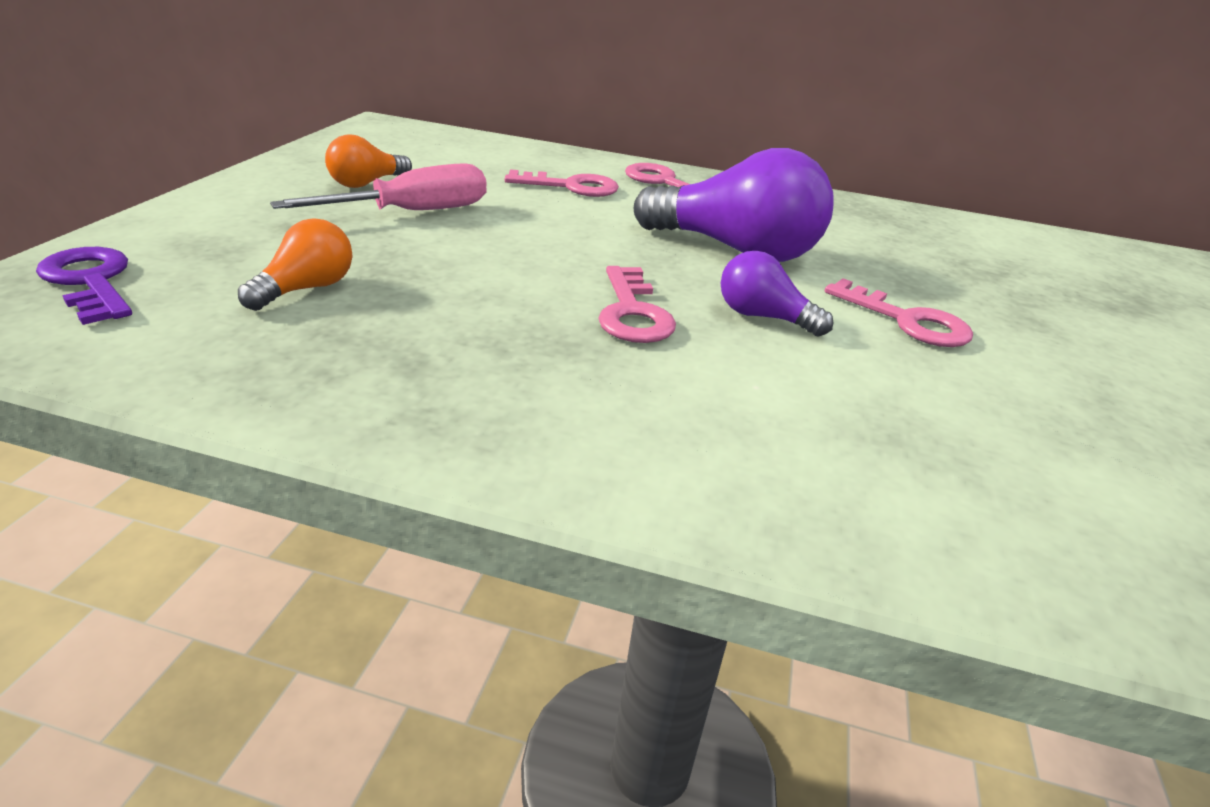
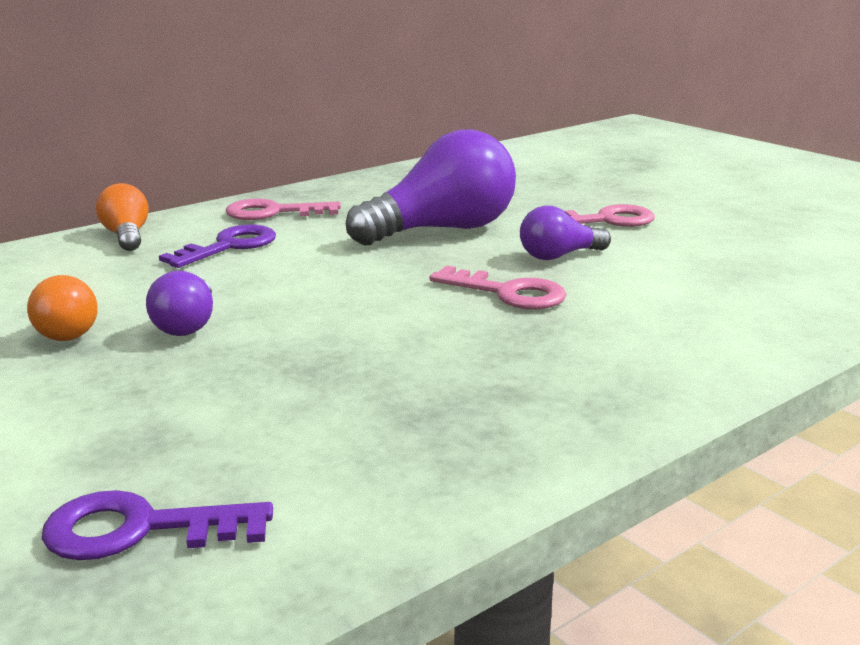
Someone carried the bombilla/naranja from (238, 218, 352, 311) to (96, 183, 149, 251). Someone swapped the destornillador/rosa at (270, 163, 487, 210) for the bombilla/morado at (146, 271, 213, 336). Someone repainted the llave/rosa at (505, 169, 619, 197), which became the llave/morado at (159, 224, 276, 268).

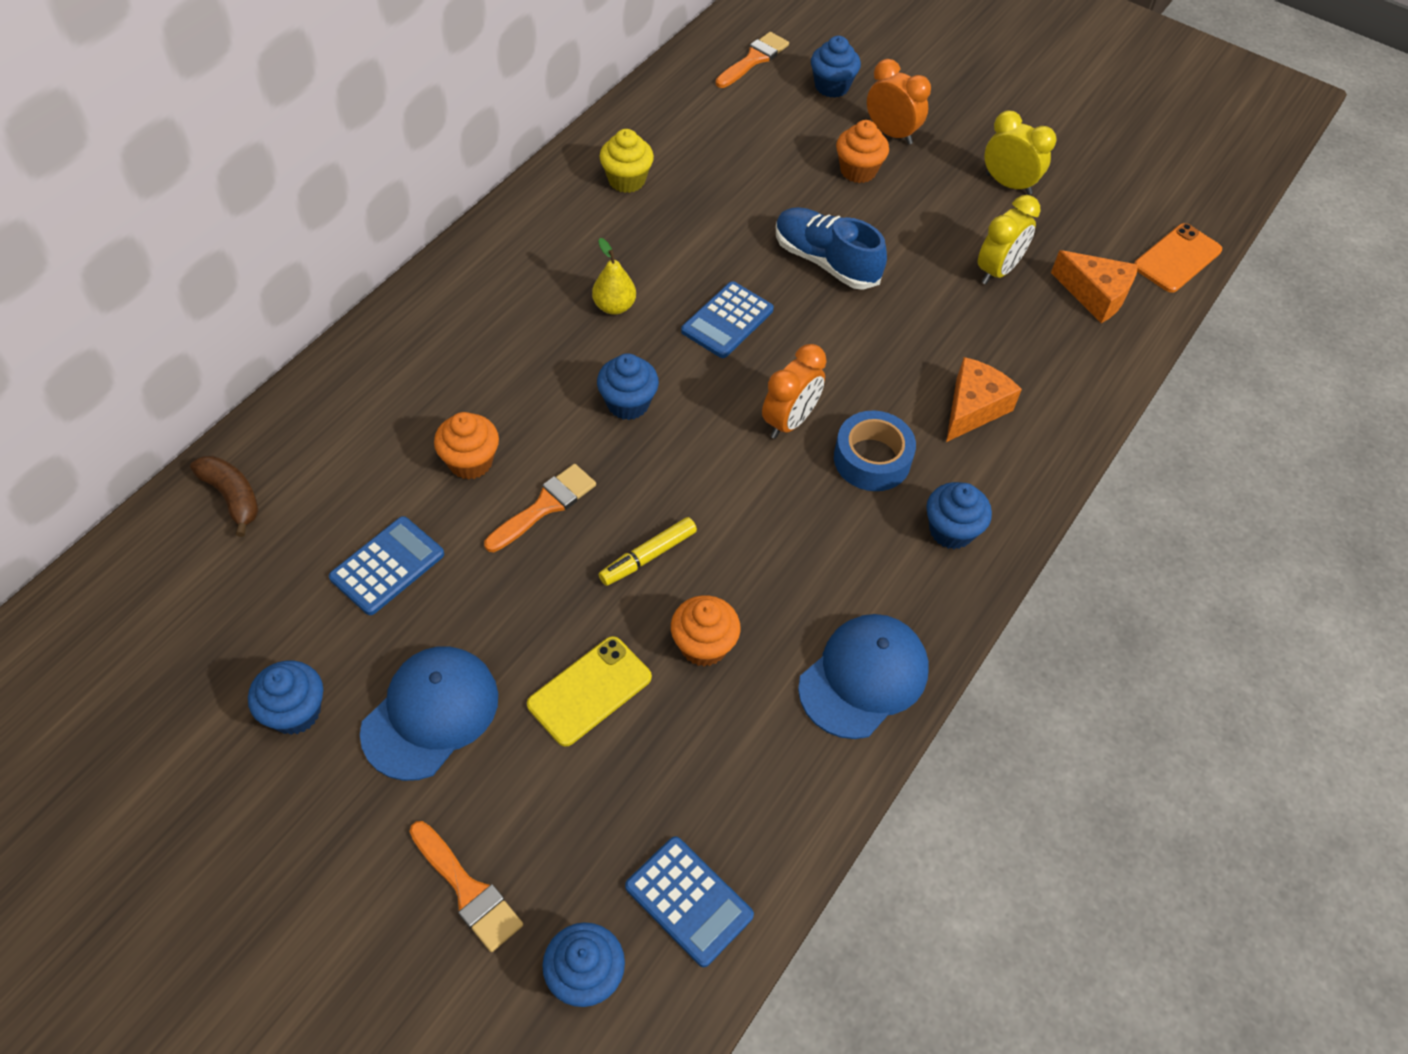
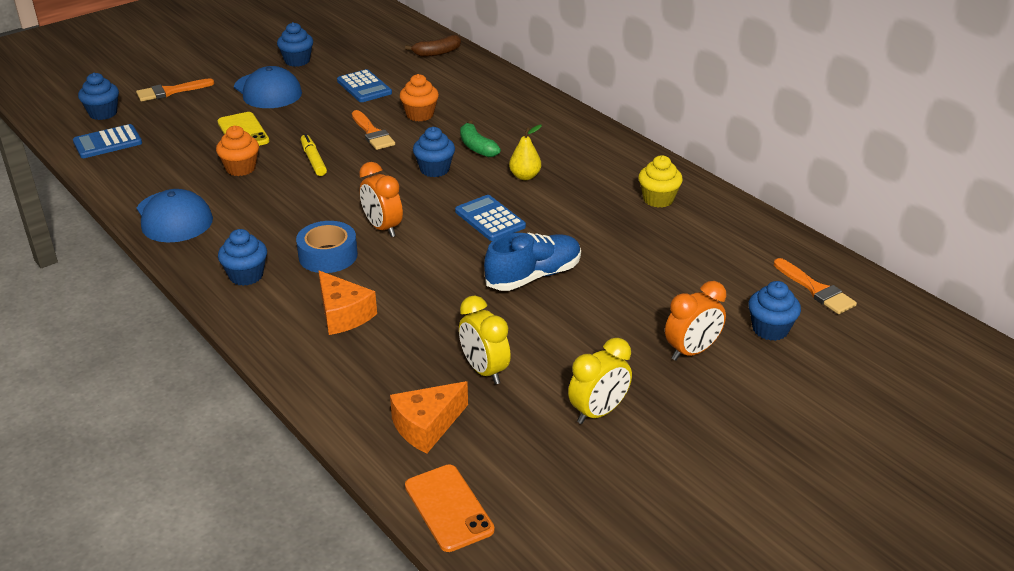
Someone put down the plátano/verde at (460, 121, 501, 157). Someone took away the magdalena/naranja at (836, 120, 889, 183).

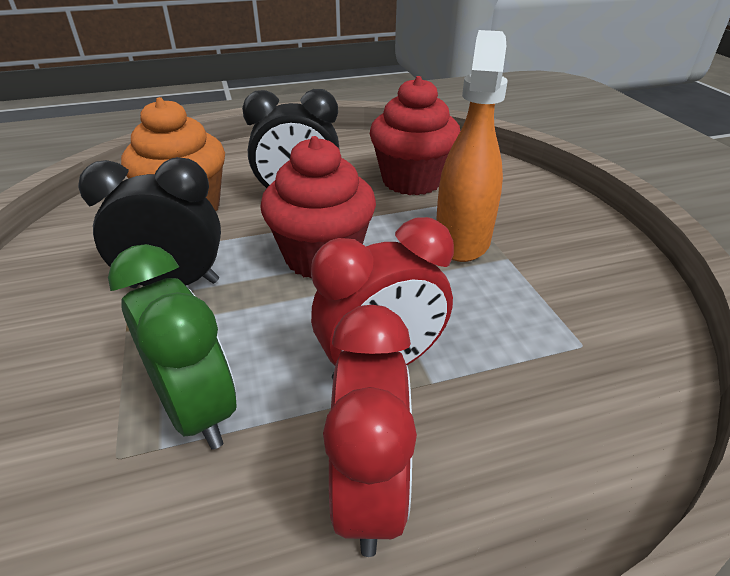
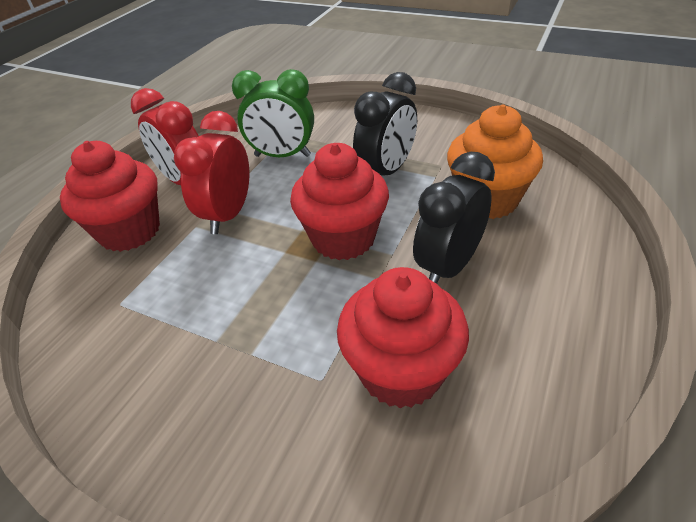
Someone put down the magdalena/rojo at (60, 141, 160, 252). Someone took away the pulverizador/naranja at (436, 30, 508, 262).

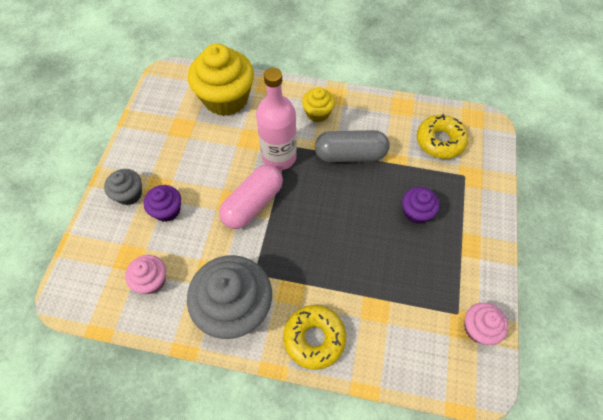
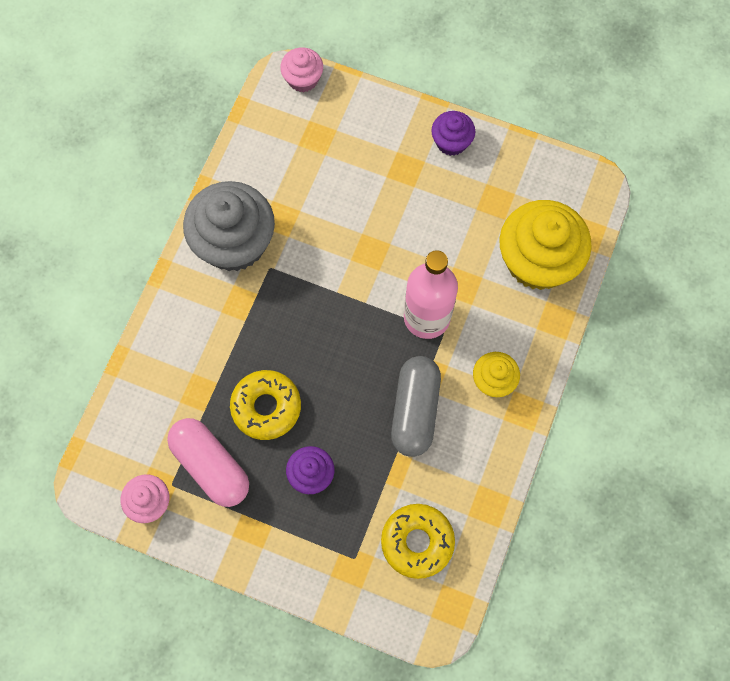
Someone carried the cápsula/rosa from (219, 165, 283, 229) to (167, 418, 249, 507). Someone carried the rosquilla/amarillo from (283, 305, 346, 370) to (230, 370, 301, 440). Someone carried the magdalena/rosa from (125, 255, 166, 294) to (280, 47, 323, 92). Someone carried the magdalena/morado from (144, 185, 181, 222) to (431, 111, 476, 156). Someone took away the magdalena/gris at (104, 169, 142, 205).

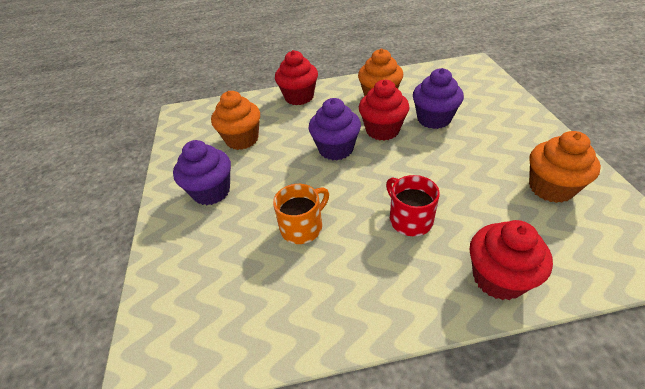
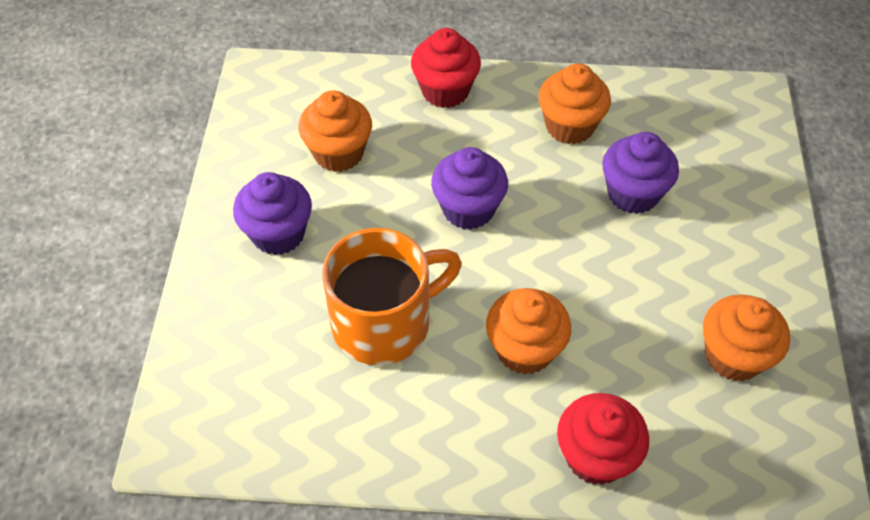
Someone scaled the taza/naranja at (273, 184, 329, 244) by 1.73. Someone swapped the taza/rojo at (386, 175, 440, 236) for the magdalena/naranja at (486, 288, 571, 375). Someone took away the magdalena/rojo at (359, 79, 410, 141).

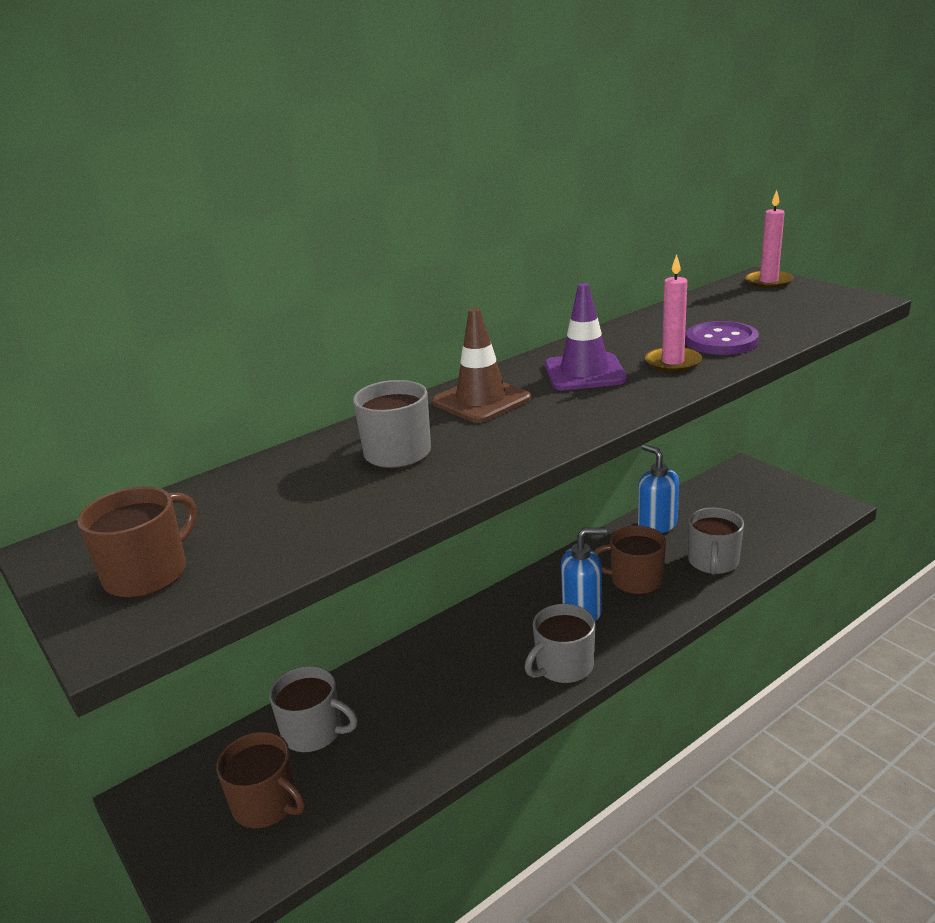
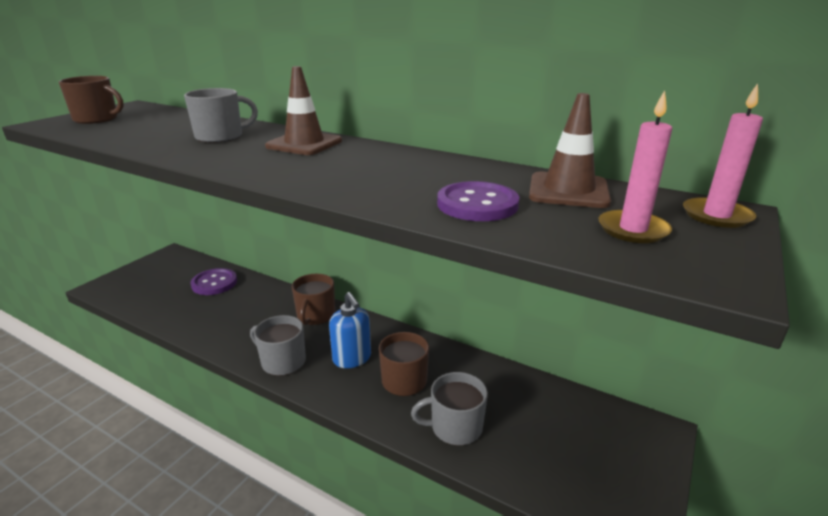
Someone swapped the taza/gris at (269, 666, 358, 753) for the botón/morado at (191, 268, 237, 295). Someone carried the taza/marrón from (216, 732, 306, 828) to (292, 274, 335, 325). Someone put down the cono de tráfico/marrón at (529, 93, 611, 208). Someone carried the vela/rosa from (645, 255, 702, 372) to (598, 90, 672, 243). Someone took away the cono de tráfico/morado at (545, 283, 627, 390). Someone took away the dispensador de jabón/azul at (638, 444, 679, 533).

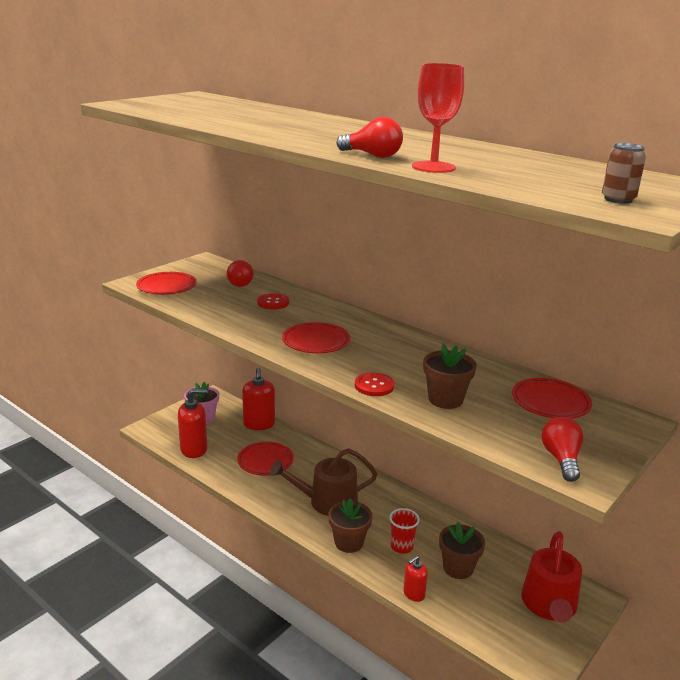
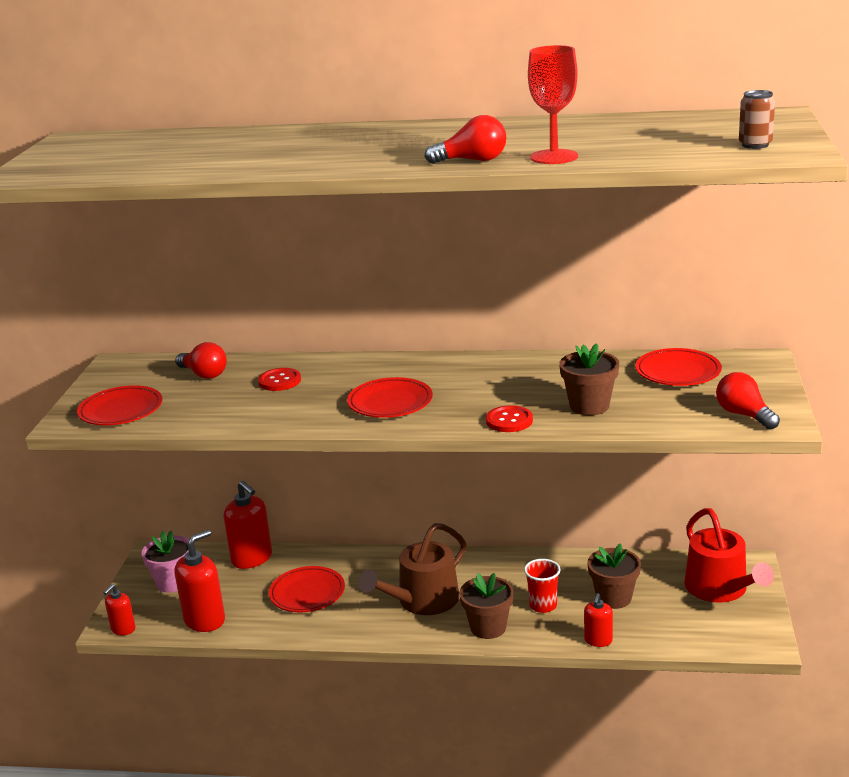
Someone put down the dispensador de jabón/rojo at (104, 584, 136, 636).

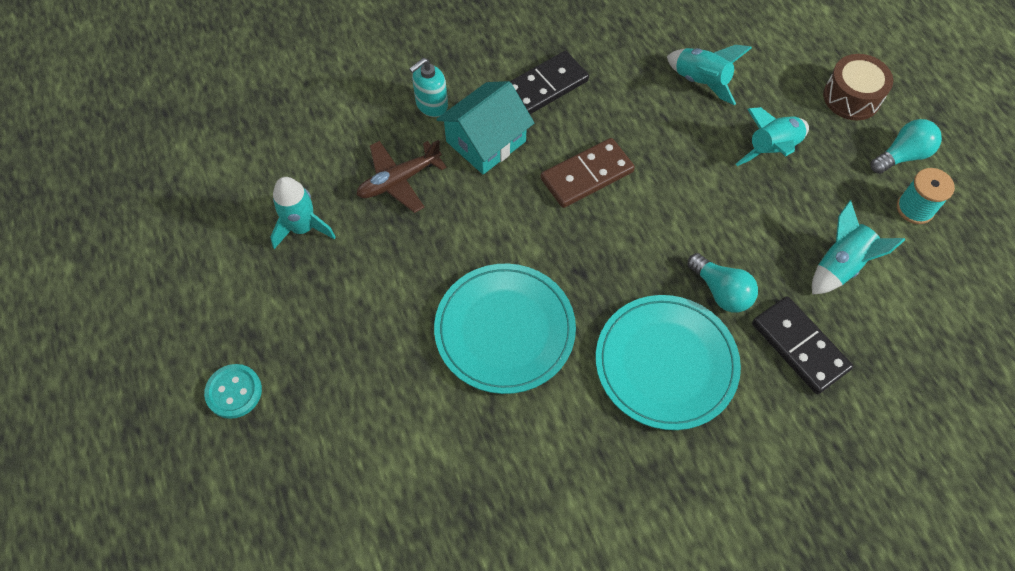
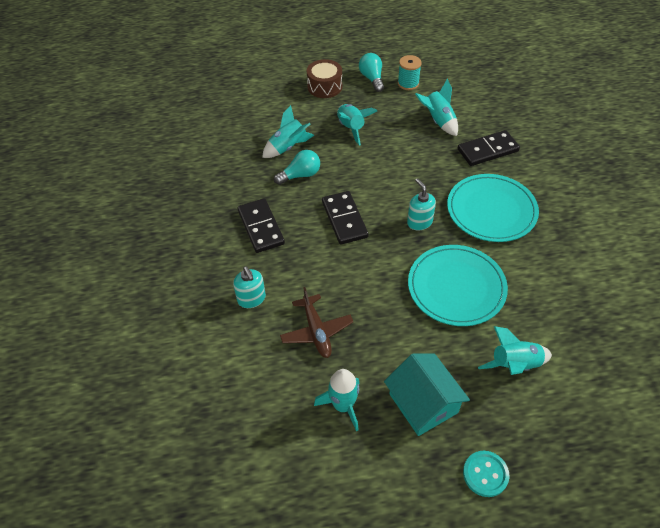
Someone carried the bombilla/turquesa from (688, 253, 758, 312) to (274, 150, 320, 185). Someone repainted the ficha de dominó/marrón at (541, 138, 635, 208), which became the ficha de dominó/negro at (322, 191, 368, 245). Someone carried the casa/turquesa from (436, 81, 534, 174) to (384, 354, 470, 436). Someone put down the dispensador de jabón/turquesa at (407, 178, 436, 230). Someone put down the cohete/turquesa at (478, 326, 552, 375).

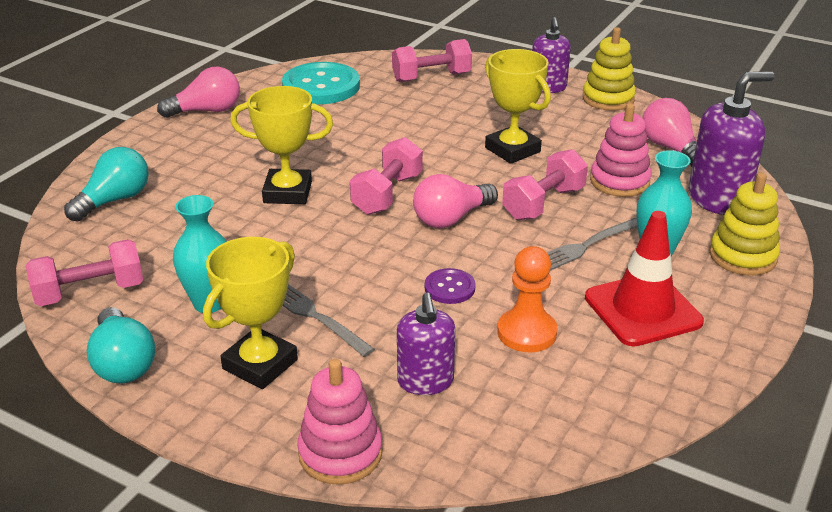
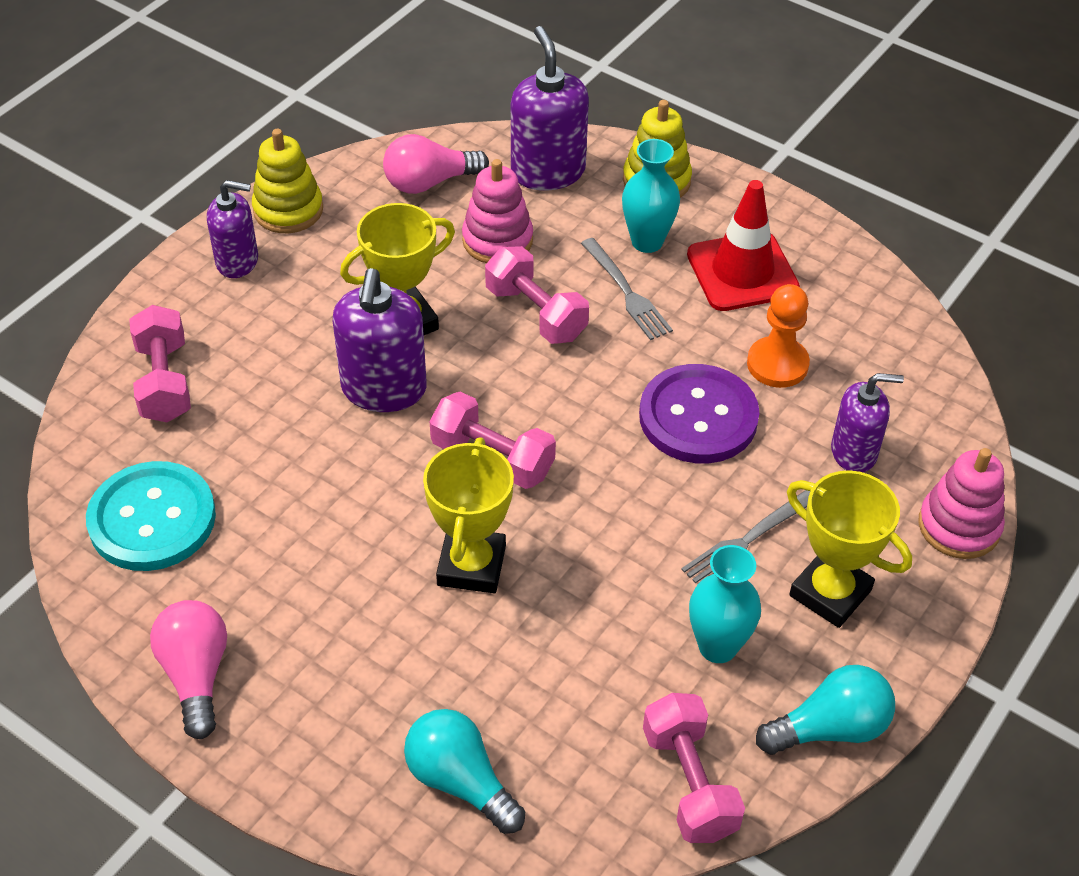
Someone put down the dispensador de jabón/morado at (333, 268, 427, 412). Someone scaled the botón/morado at (425, 268, 476, 304) by 2.07. Someone took away the bombilla/rosa at (413, 174, 498, 228).

